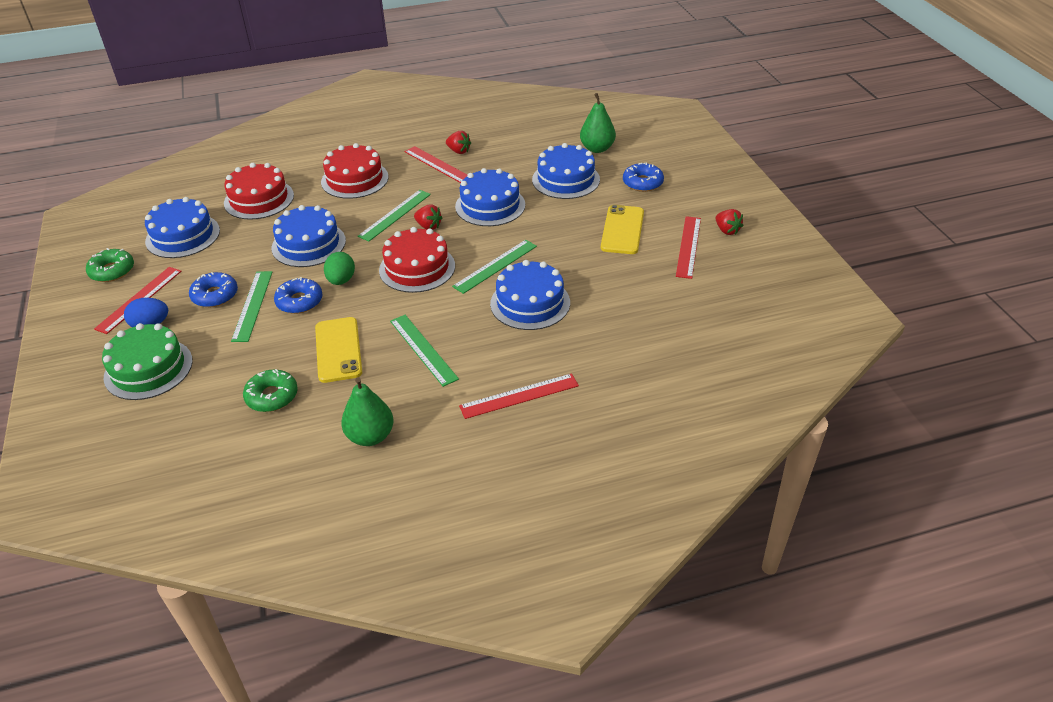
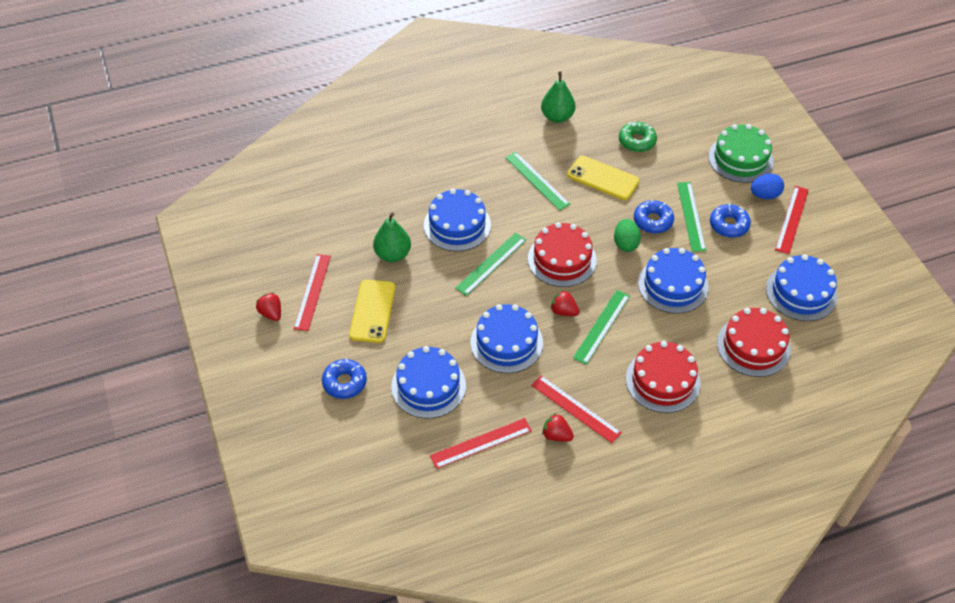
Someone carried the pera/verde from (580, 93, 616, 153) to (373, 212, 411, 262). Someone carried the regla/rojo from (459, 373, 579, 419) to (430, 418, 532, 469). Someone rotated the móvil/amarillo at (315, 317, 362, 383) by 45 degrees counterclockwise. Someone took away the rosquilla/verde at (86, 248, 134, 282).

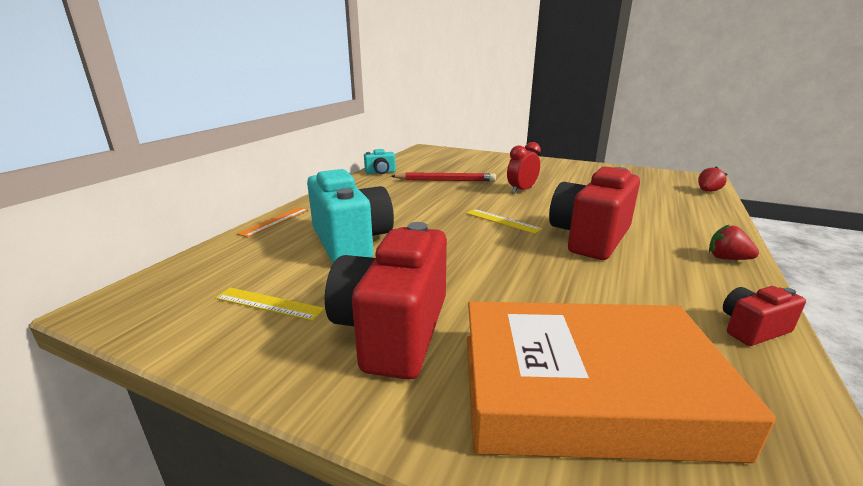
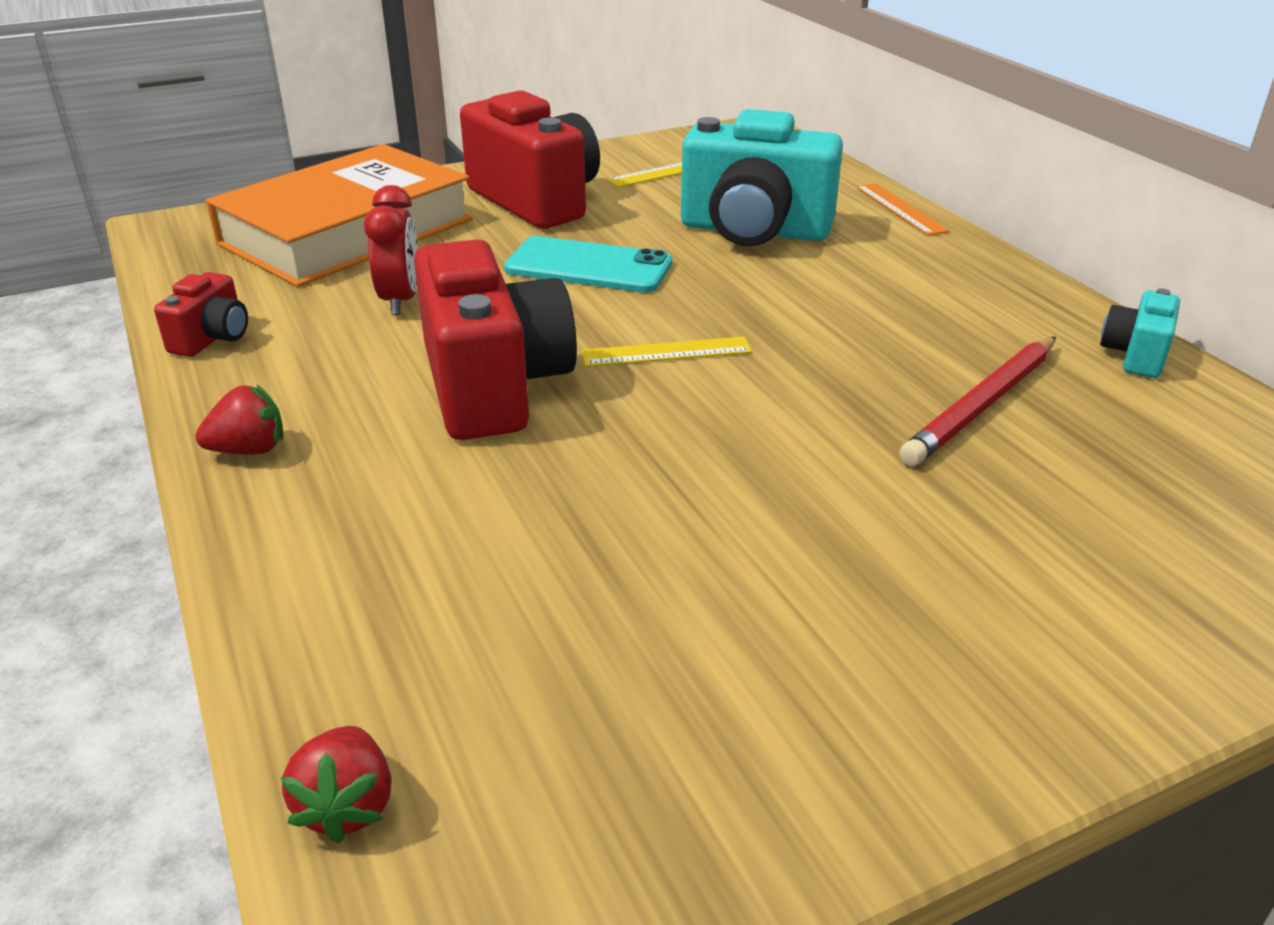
Someone carried the despertador/rojo from (507, 142, 541, 194) to (364, 185, 418, 315). Someone put down the móvil/turquesa at (504, 236, 672, 293).

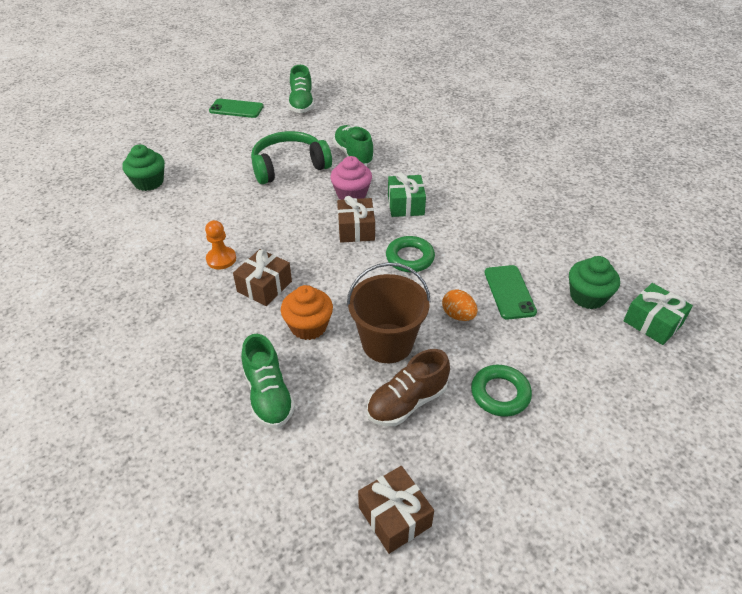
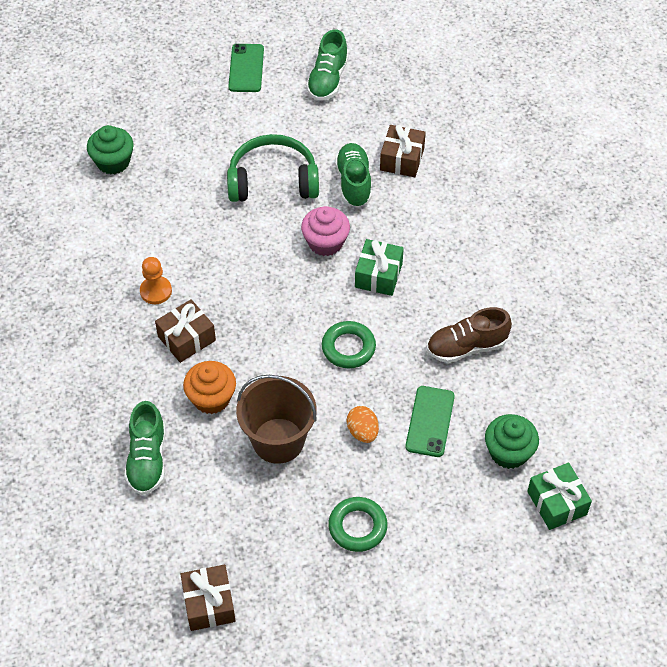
Someone rotated the móvil/verde at (209, 99, 264, 118) by 60 degrees clockwise. Someone carried the regalo/marrón from (337, 196, 375, 243) to (380, 125, 426, 177). Someone carried the zapato/marrón from (367, 349, 450, 426) to (427, 307, 512, 363).

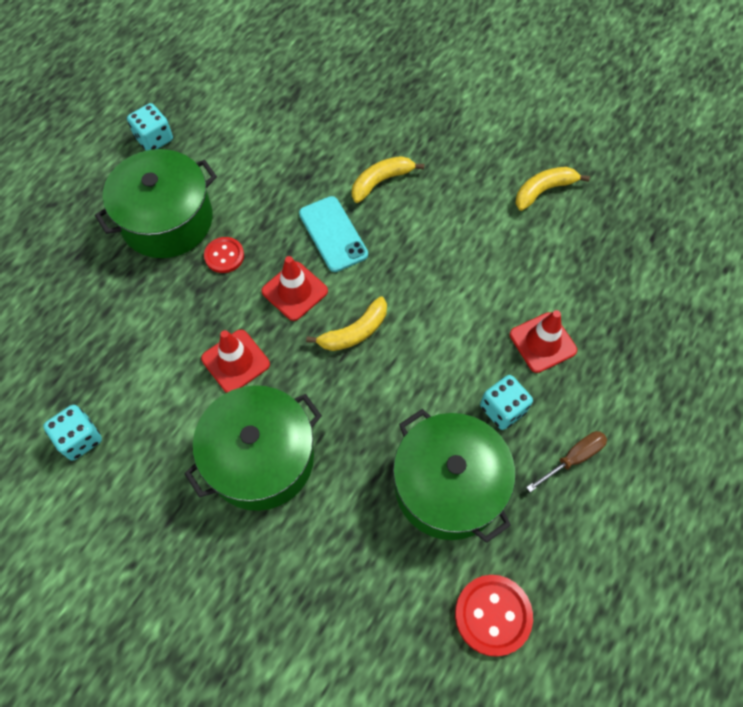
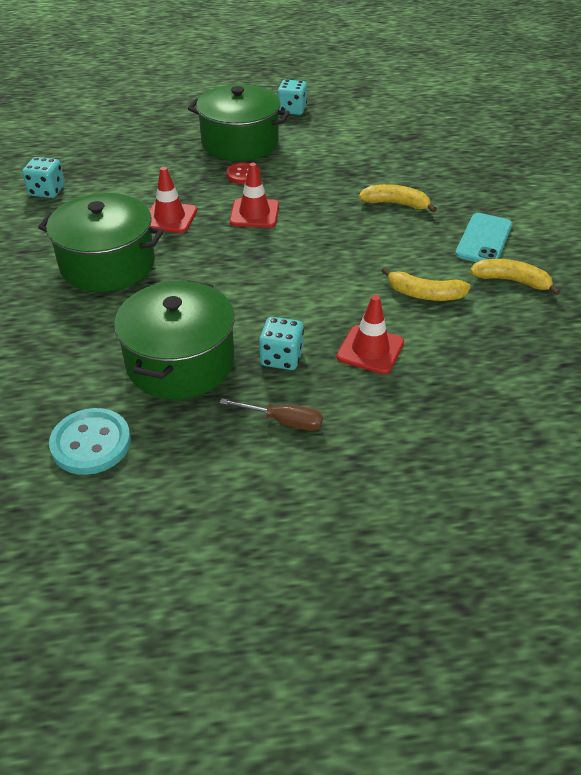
Someone repainted the botón/rojo at (455, 575, 533, 657), which became the botón/turquesa at (49, 408, 131, 475). Someone carried the plátano/amarillo from (306, 296, 387, 351) to (382, 267, 471, 301). Someone carried the móvil/turquesa from (299, 196, 368, 272) to (455, 213, 512, 262).

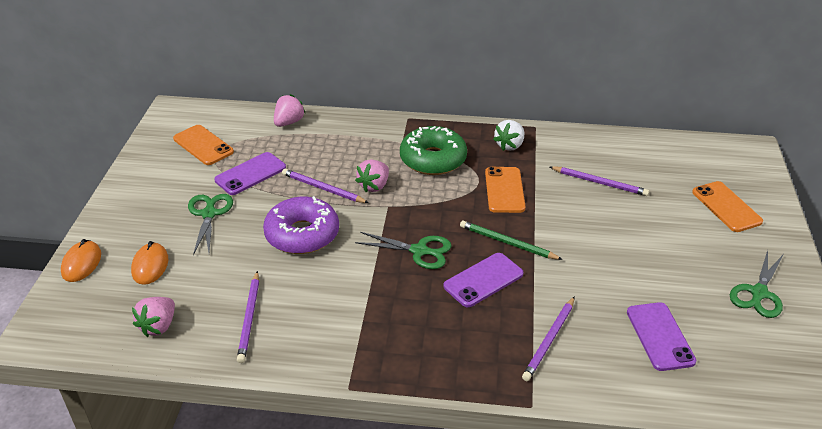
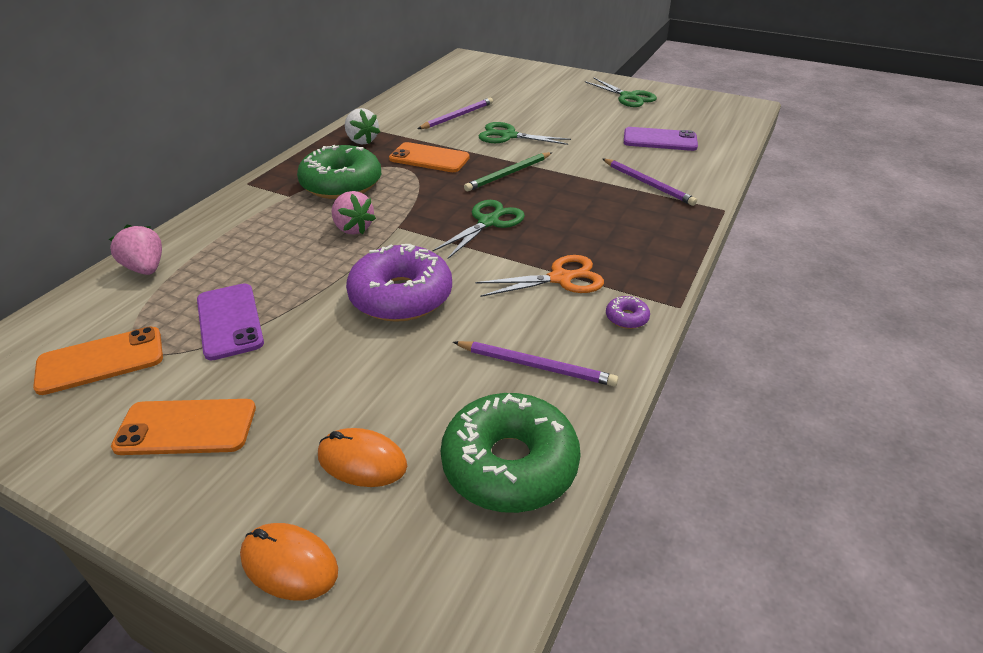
Someone carried the móvil/naranja from (692, 181, 763, 232) to (111, 399, 256, 455). Someone swapped the fresa/rosa at (132, 297, 175, 337) for the rosquilla/verde at (441, 393, 581, 513). Someone put down the tijeras/naranja at (475, 255, 604, 297). Someone carried the tijeras/verde from (188, 194, 233, 255) to (479, 122, 571, 145). Someone put down the rosquilla/morado at (606, 296, 650, 329). Someone took away the lápiz/morado at (282, 169, 369, 203). Someone took away the móvil/morado at (444, 253, 524, 307).

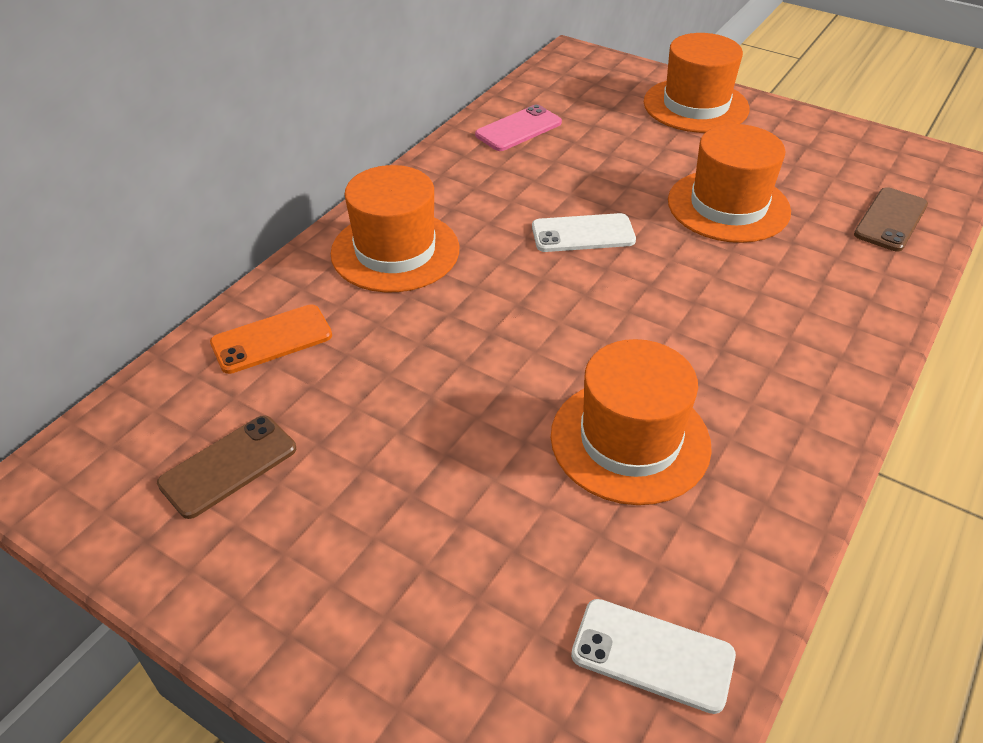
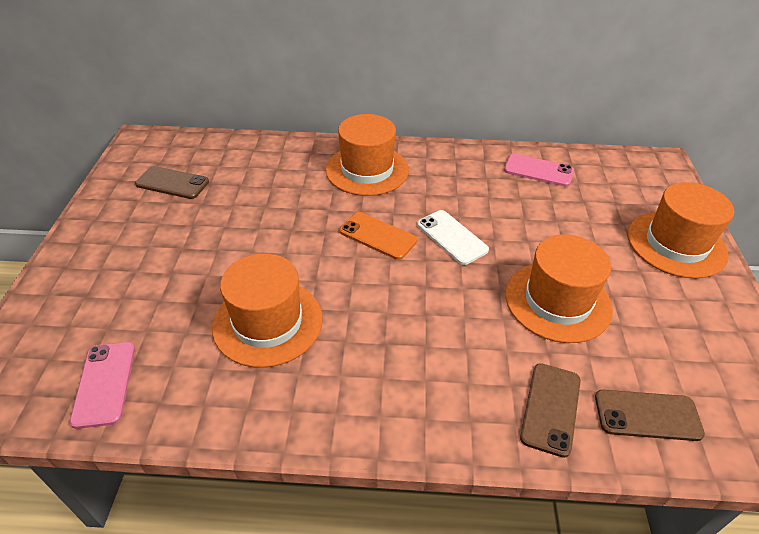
Someone repainted the móvil/blanco at (571, 599, 736, 714), which became the móvil/rosa at (70, 342, 135, 429). Someone carried the móvil/naranja from (210, 304, 332, 374) to (340, 212, 417, 260). Someone put down the móvil/marrón at (520, 363, 581, 458).

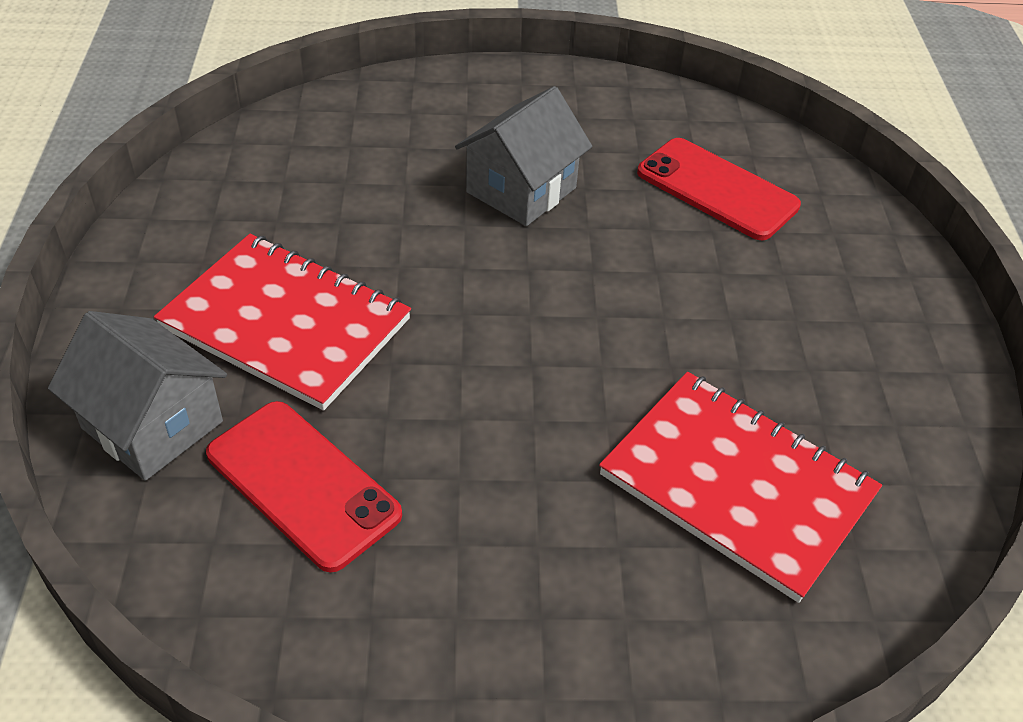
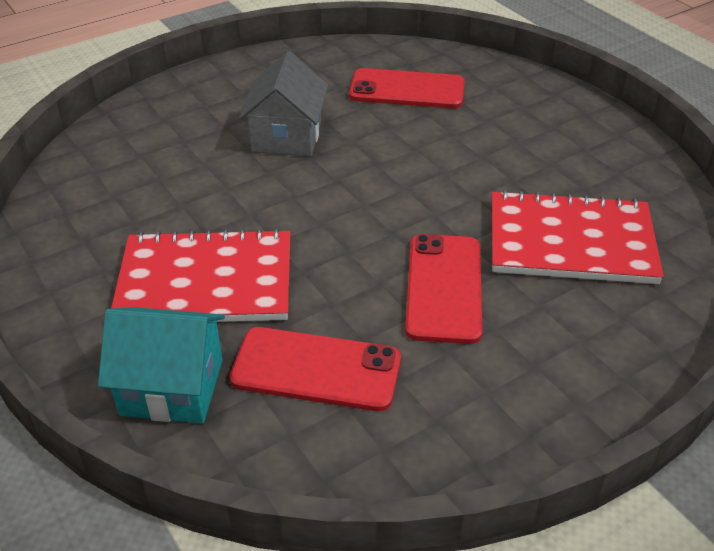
Someone repainted the casa/gris at (48, 311, 227, 481), which became the casa/turquesa at (98, 307, 225, 423). Someone put down the móvil/rojo at (405, 234, 482, 344).

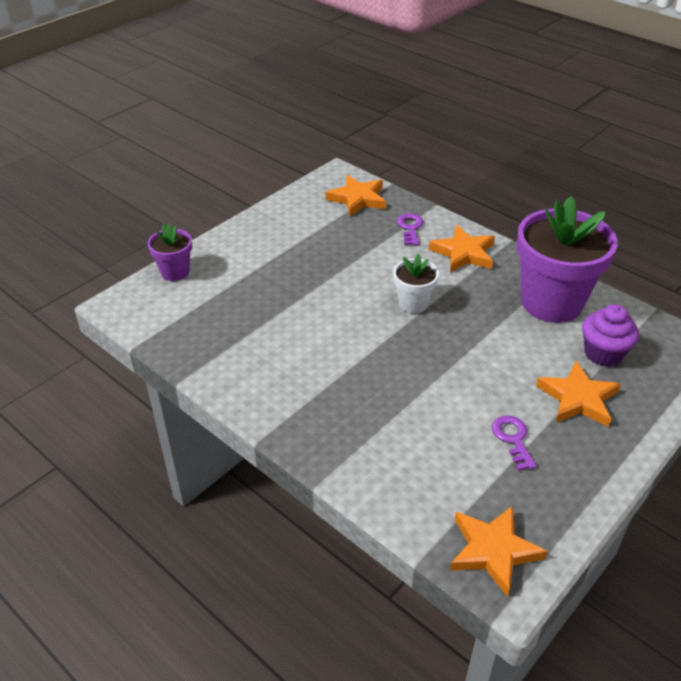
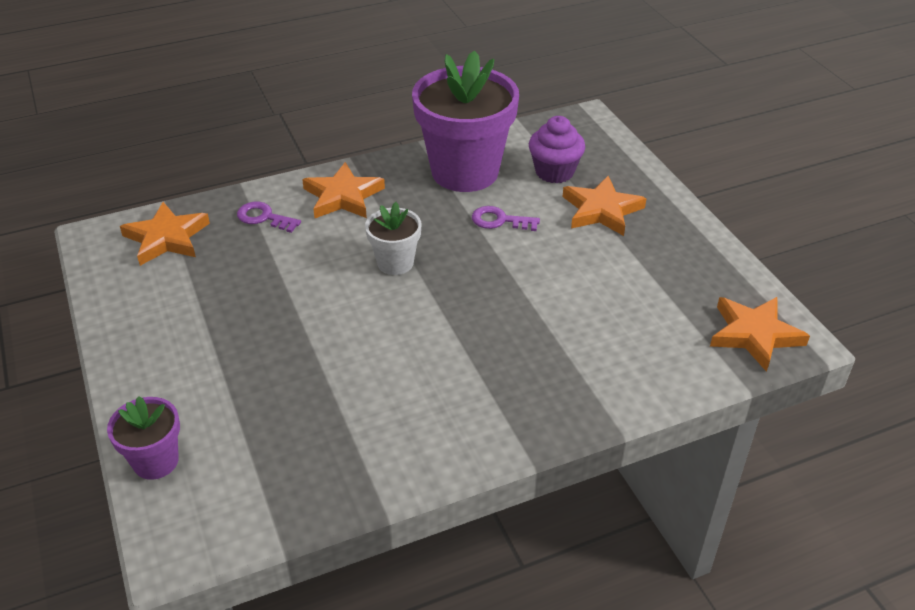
Someone carried the llave/morado from (492, 415, 537, 471) to (472, 206, 540, 231).

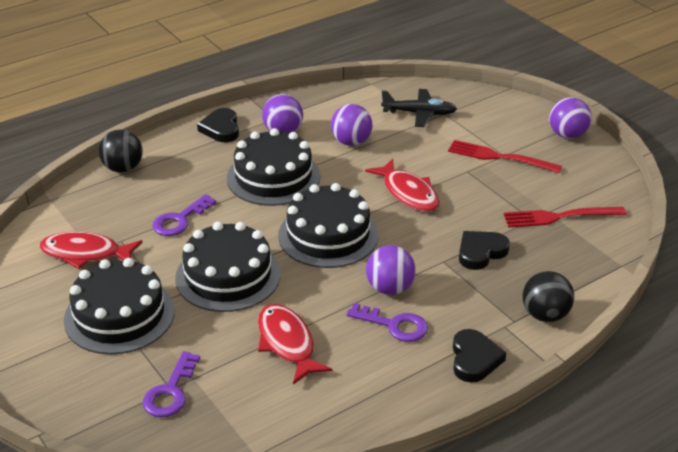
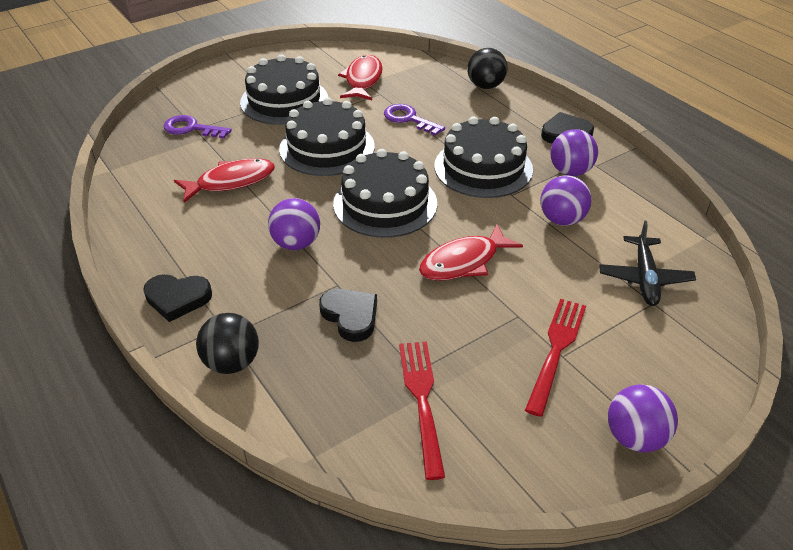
Someone took away the llave/morado at (347, 303, 428, 342).

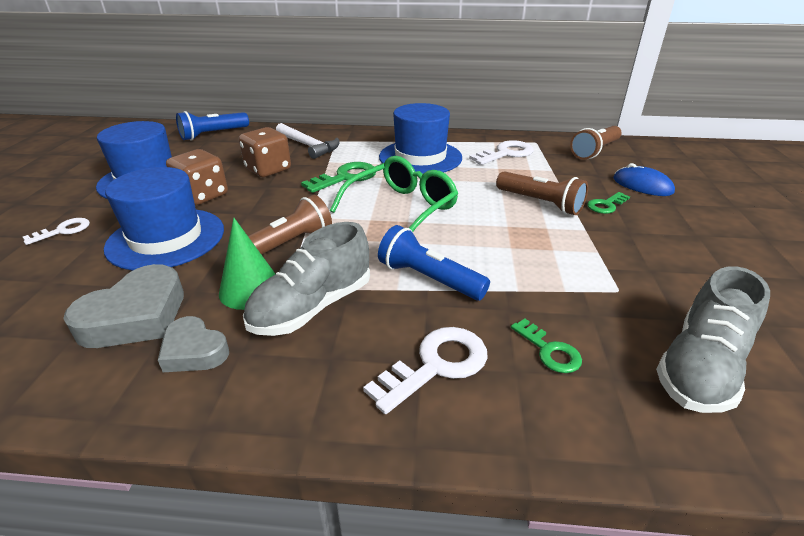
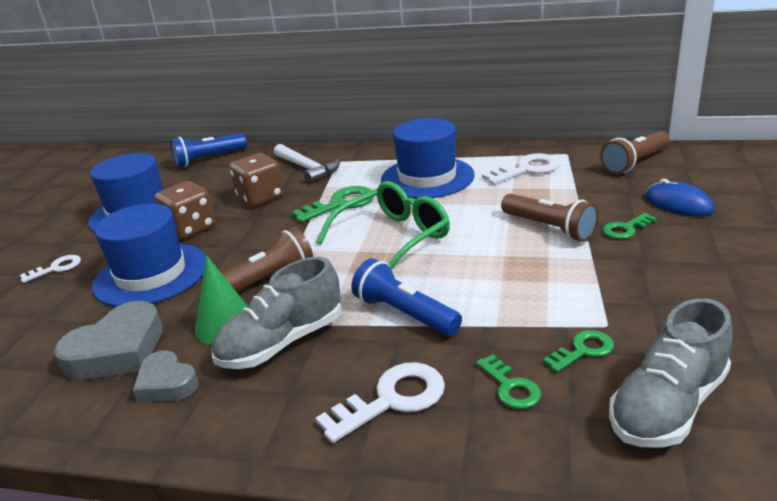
Someone put down the llave/verde at (543, 330, 614, 372).

